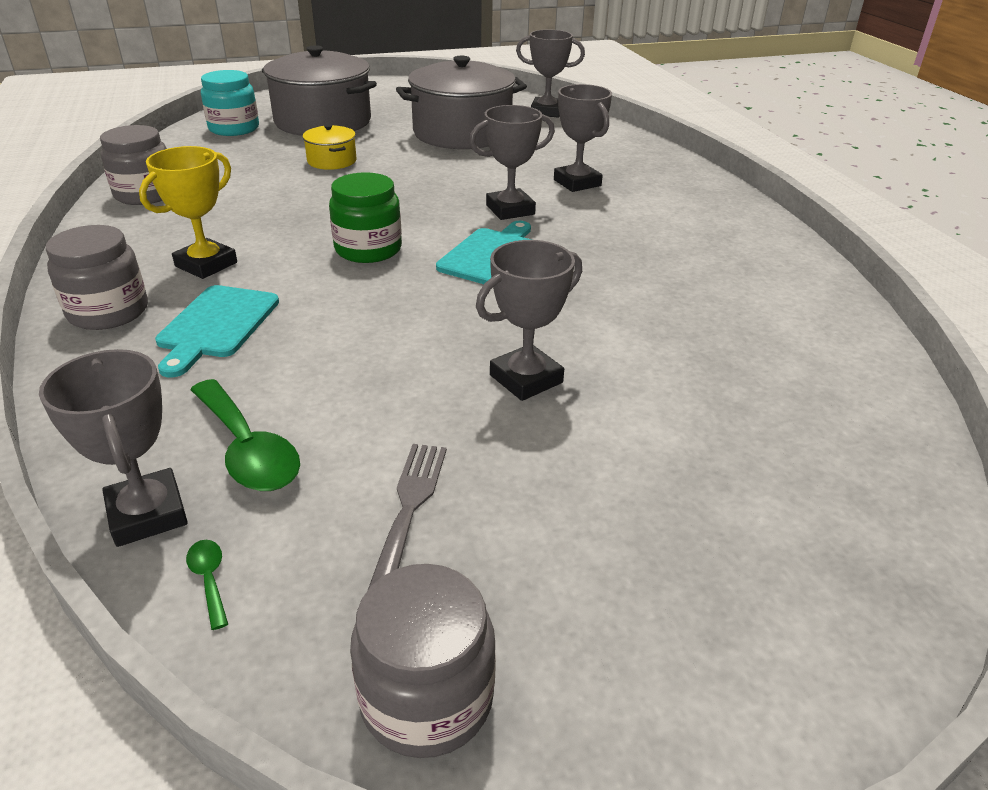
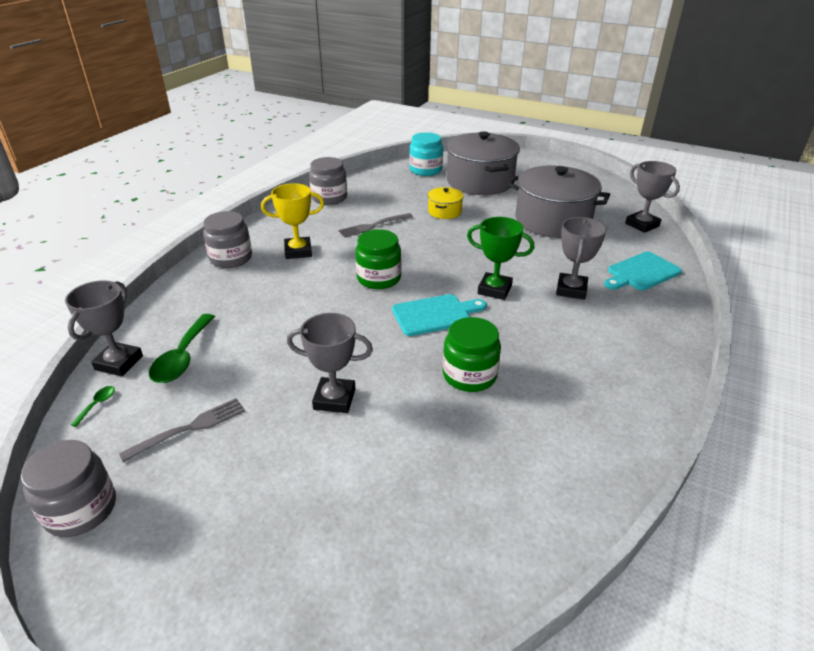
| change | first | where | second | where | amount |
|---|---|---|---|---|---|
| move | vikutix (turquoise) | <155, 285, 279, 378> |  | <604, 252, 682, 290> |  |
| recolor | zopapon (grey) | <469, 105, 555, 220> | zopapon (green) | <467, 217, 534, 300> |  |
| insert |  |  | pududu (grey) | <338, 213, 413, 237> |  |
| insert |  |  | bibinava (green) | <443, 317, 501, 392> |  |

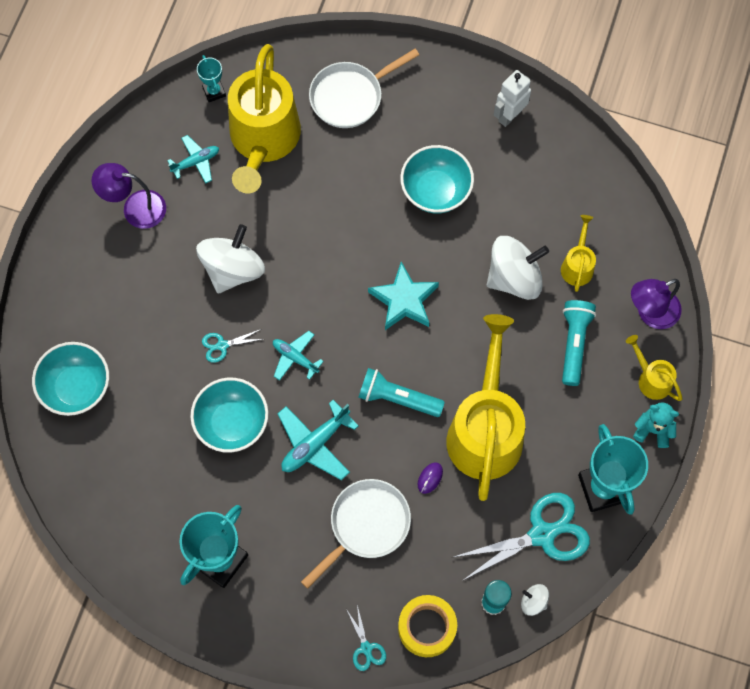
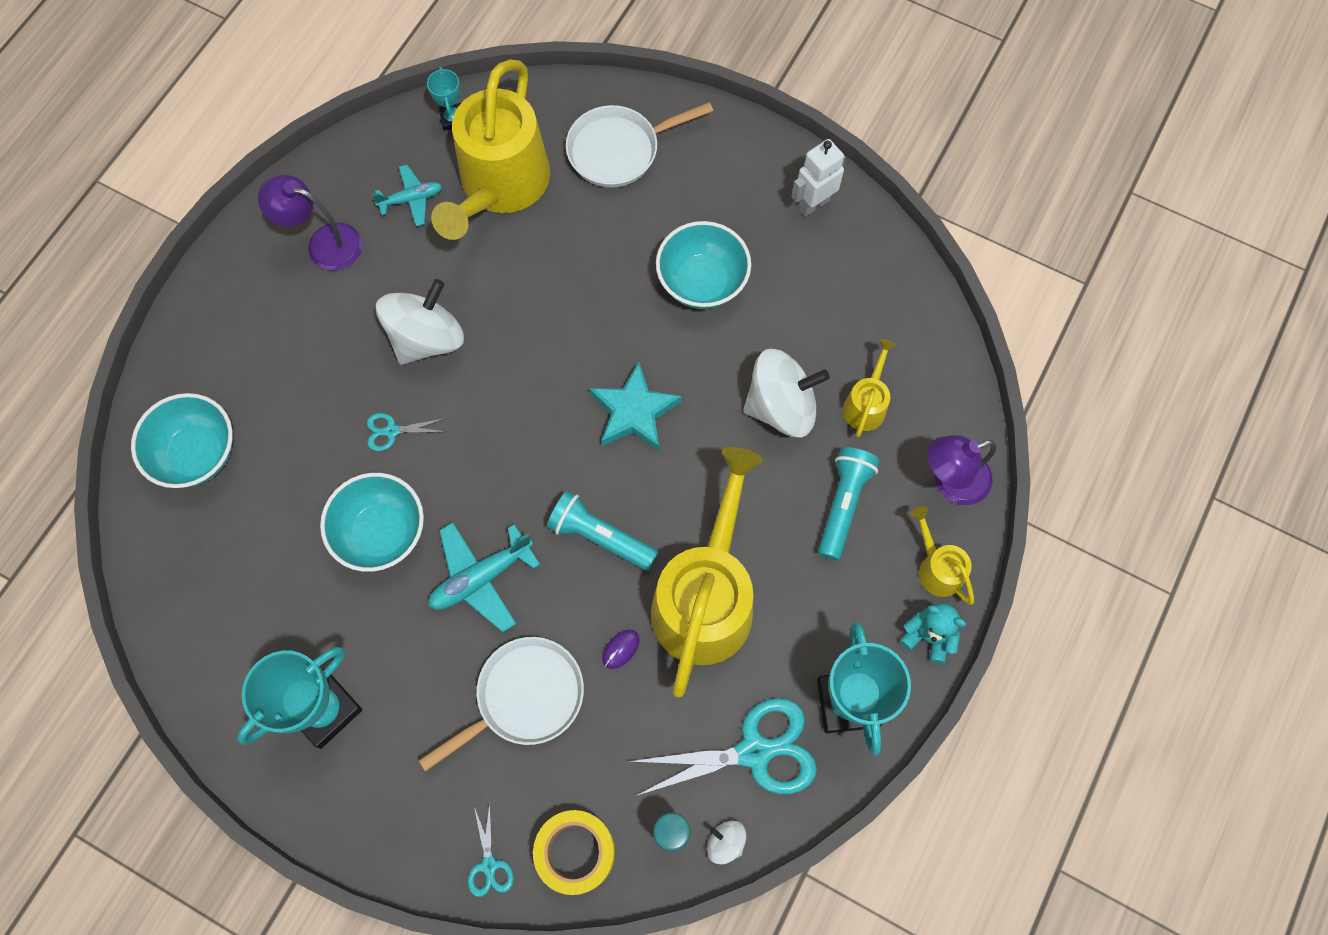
| change | first | where | second | where | amount |
|---|---|---|---|---|---|
| delete | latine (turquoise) | <273, 331, 324, 381> |  |  |  |

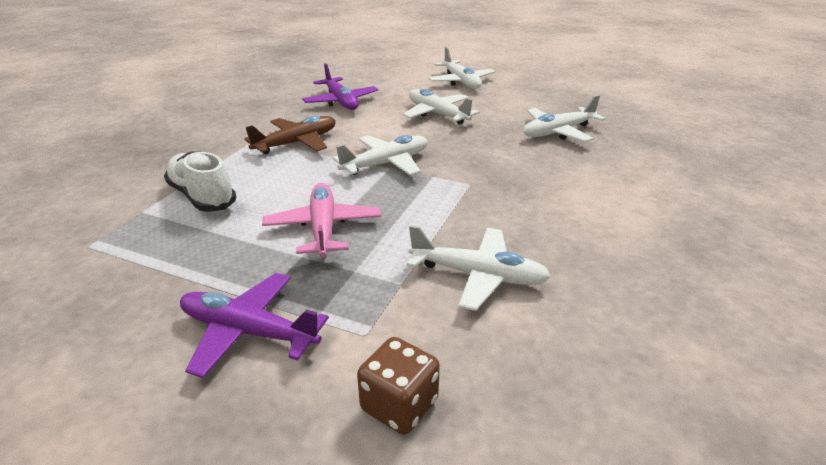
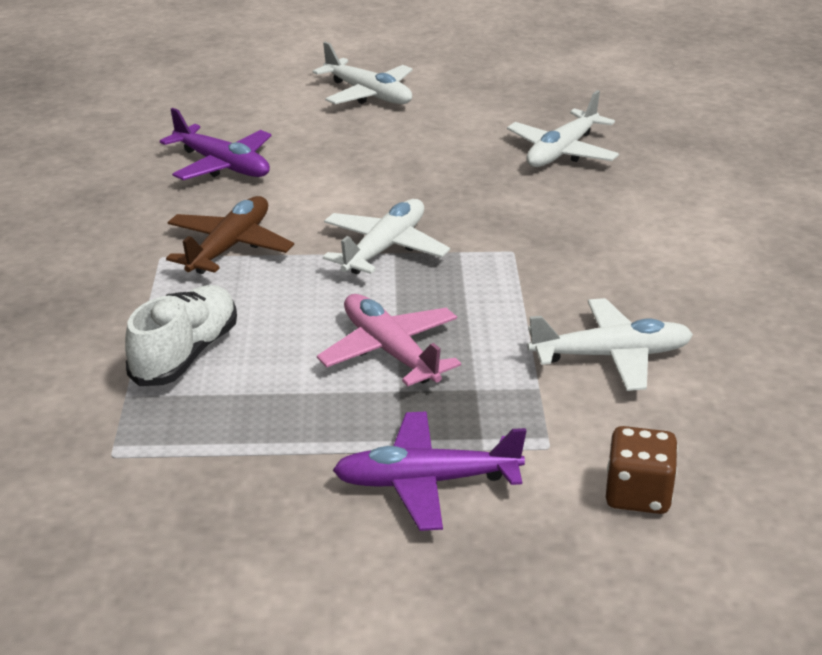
| change | first | where | second | where | amount |
|---|---|---|---|---|---|
| rotate | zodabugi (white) | <164, 151, 236, 212> |  | <125, 285, 237, 386> | 90 degrees clockwise |
| delete | latine (white) | <403, 89, 480, 125> |  |  |  |

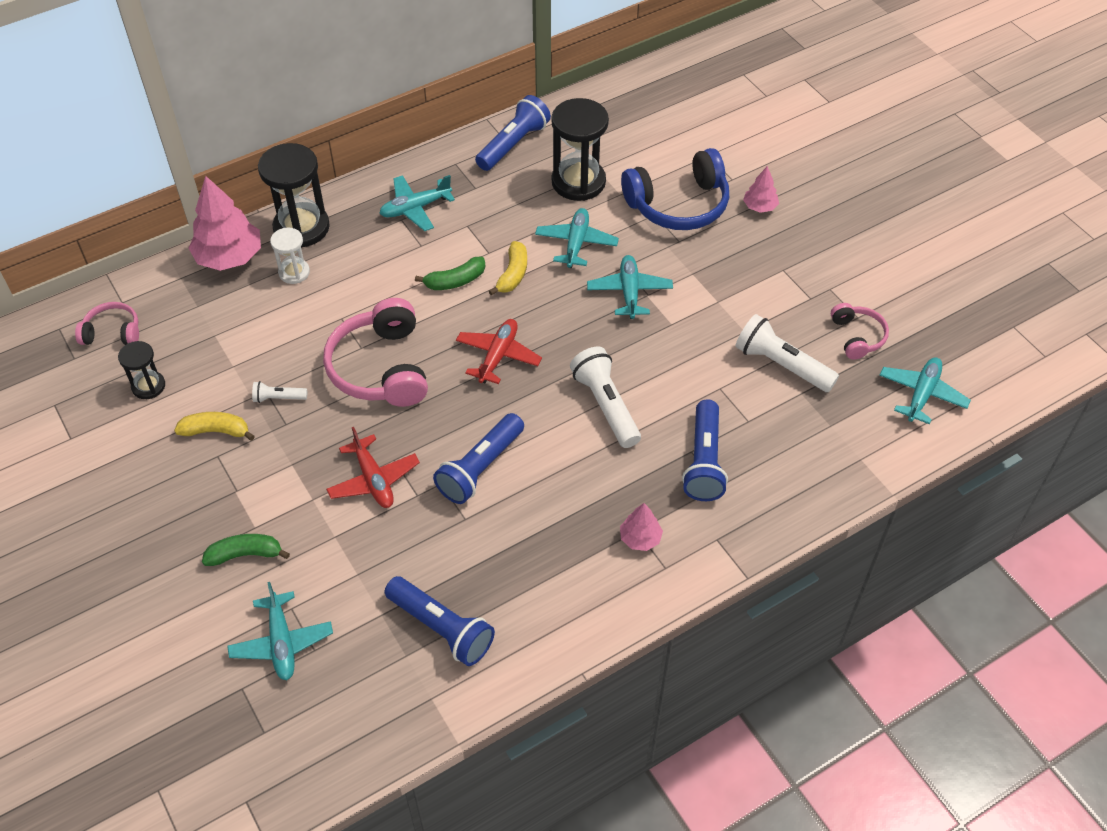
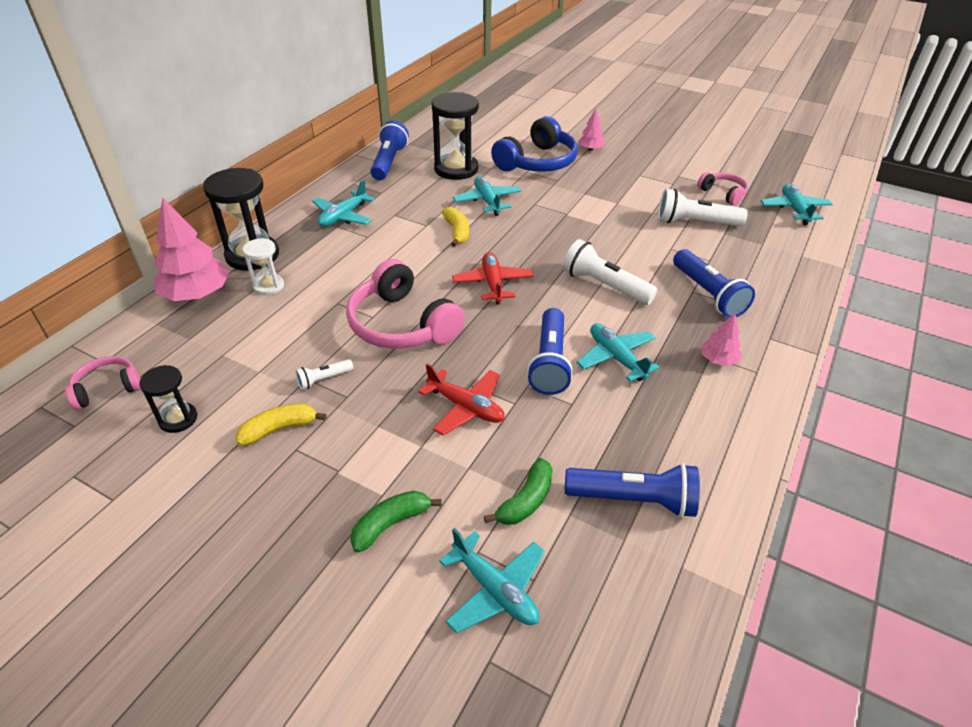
| change | first | where | second | where | amount |
|---|---|---|---|---|---|
| move | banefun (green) | <415, 257, 485, 290> |  | <484, 458, 553, 525> |  |
| move | latine (turquoise) | <587, 255, 673, 319> |  | <576, 323, 660, 382> |  |

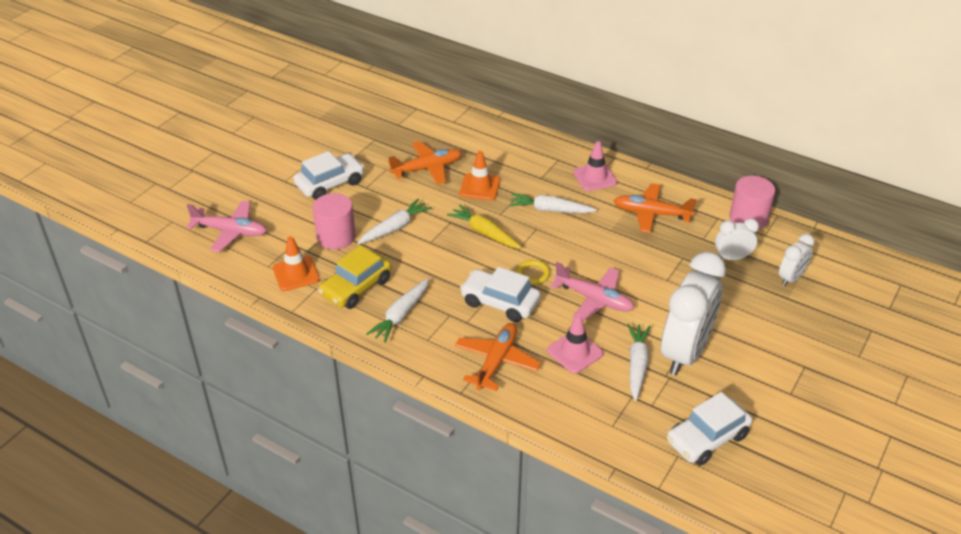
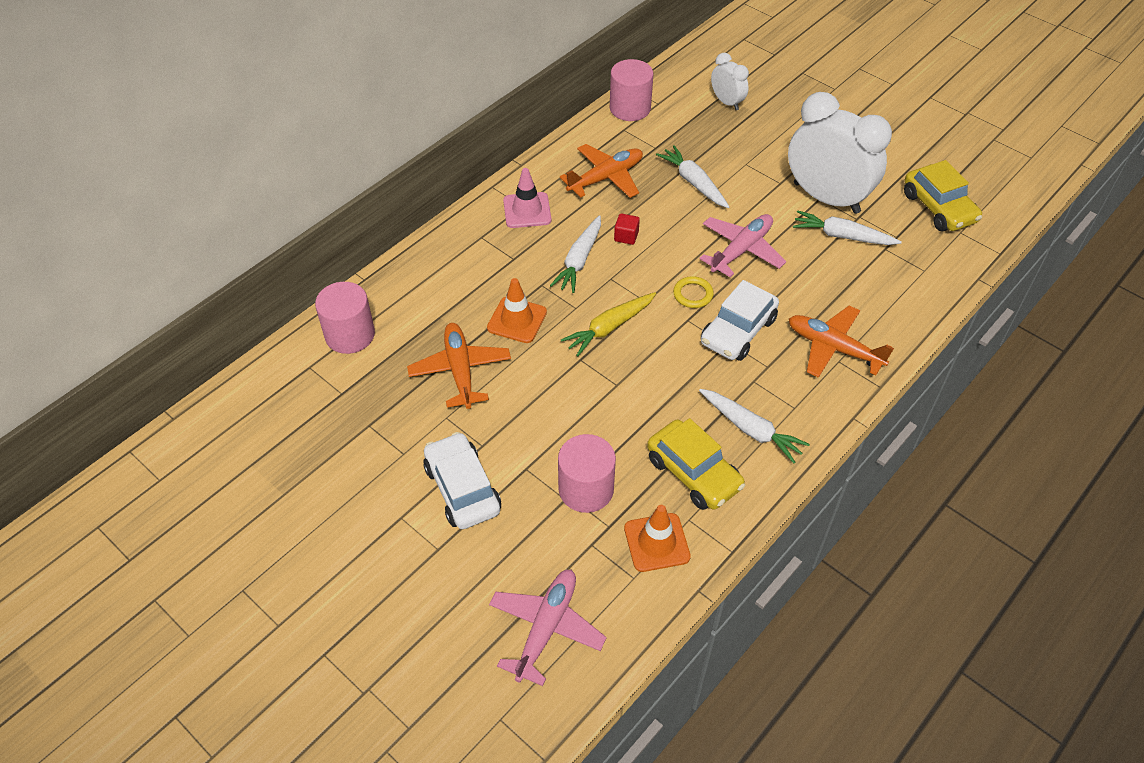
| change | first | where | second | where | amount |
|---|---|---|---|---|---|
| move | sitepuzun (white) | <357, 199, 432, 244> |  | <656, 145, 729, 208> |  |
| delete | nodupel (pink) | <547, 314, 604, 374> |  |  |  |
| rotate | latine (orange) | <613, 183, 697, 233> |  | <560, 144, 643, 198> | 150 degrees counterclockwise |
| recolor | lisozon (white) | <667, 392, 752, 466> | lisozon (yellow) | <904, 160, 982, 231> |  |
| delete | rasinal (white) | <715, 218, 759, 260> |  |  |  |
| insert |  |  | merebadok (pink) | <315, 282, 375, 354> |  |
| insert |  |  | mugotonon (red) | <614, 213, 640, 245> |  |

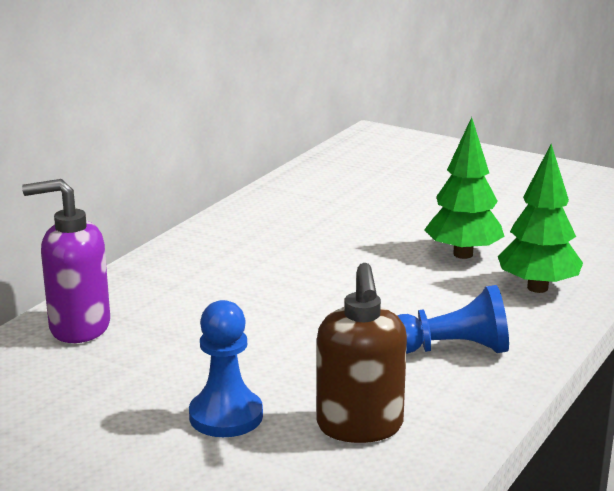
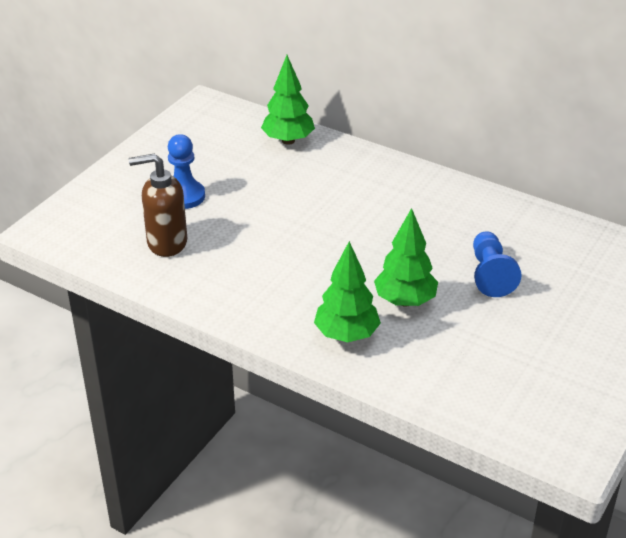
| change | first | where | second | where | amount |
|---|---|---|---|---|---|
| replace | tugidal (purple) | <22, 179, 110, 343> | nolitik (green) | <261, 55, 315, 145> |  |
| move | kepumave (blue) | <397, 285, 509, 354> |  | <473, 231, 522, 297> |  |

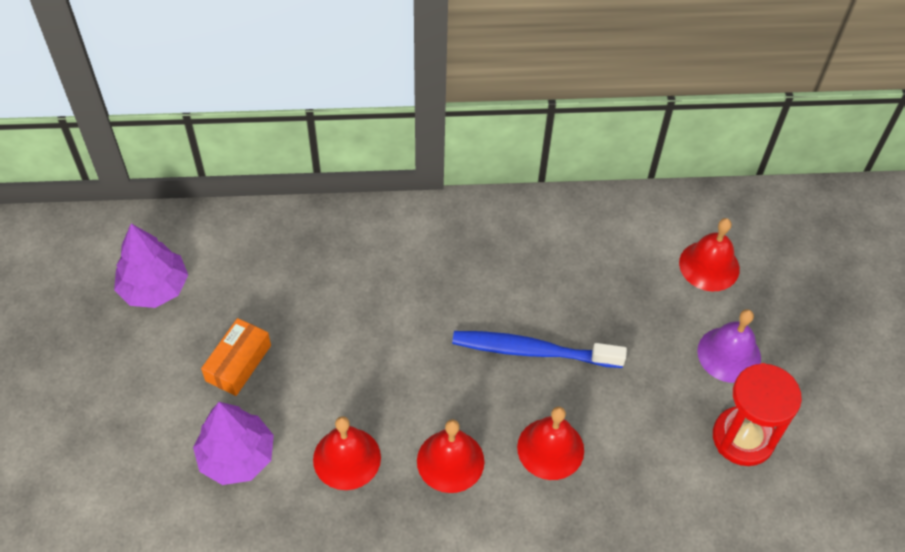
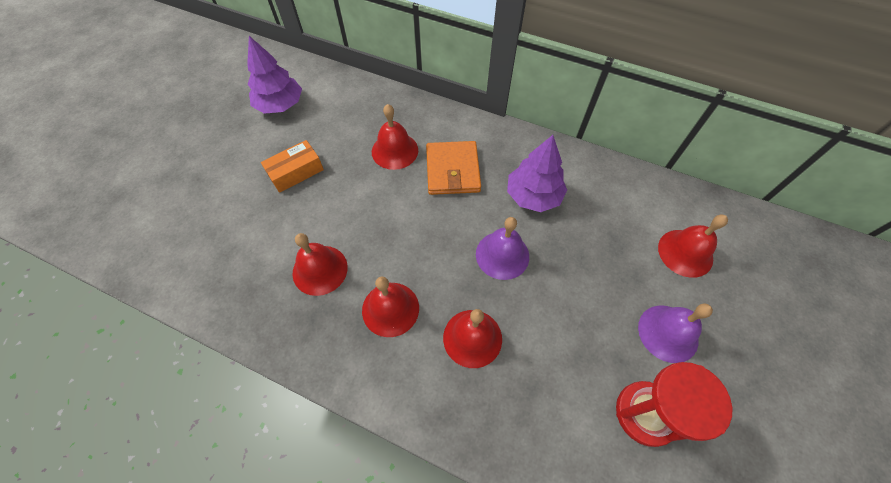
| change | first | where | second | where | amount |
|---|---|---|---|---|---|
| move | nolitik (purple) | <193, 402, 274, 485> |  | <507, 135, 567, 212> |  |
| replace | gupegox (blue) | <452, 331, 627, 368> | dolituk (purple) | <476, 217, 529, 280> |  |
| insert |  |  | dolituk (red) | <372, 104, 418, 170> |  |
| insert |  |  | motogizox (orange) | <426, 141, 481, 195> |  |

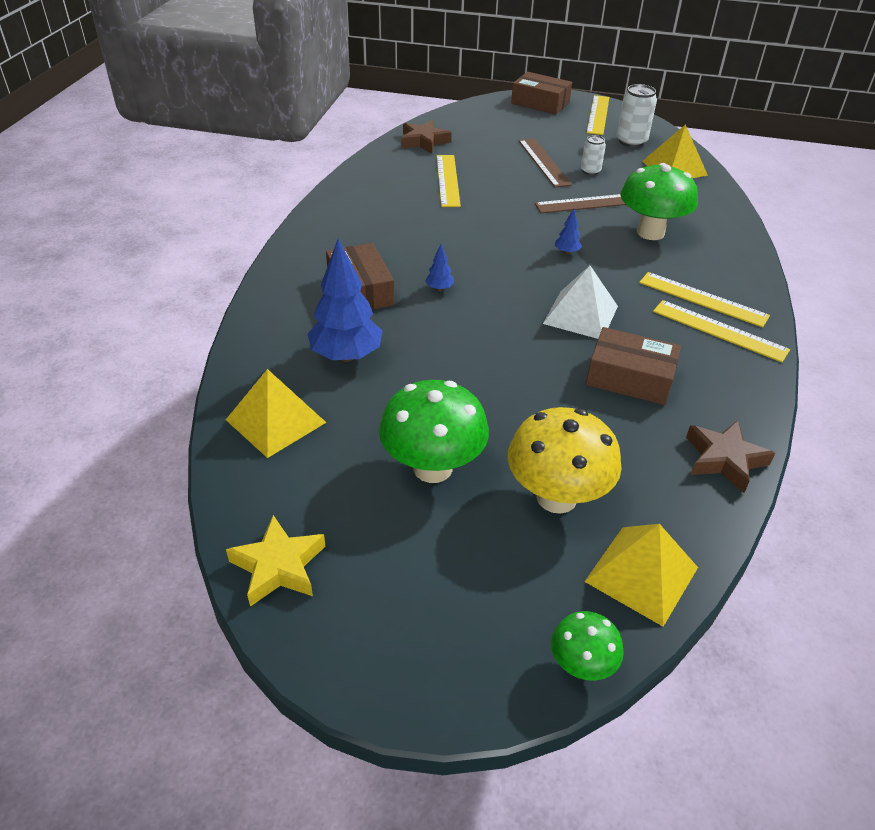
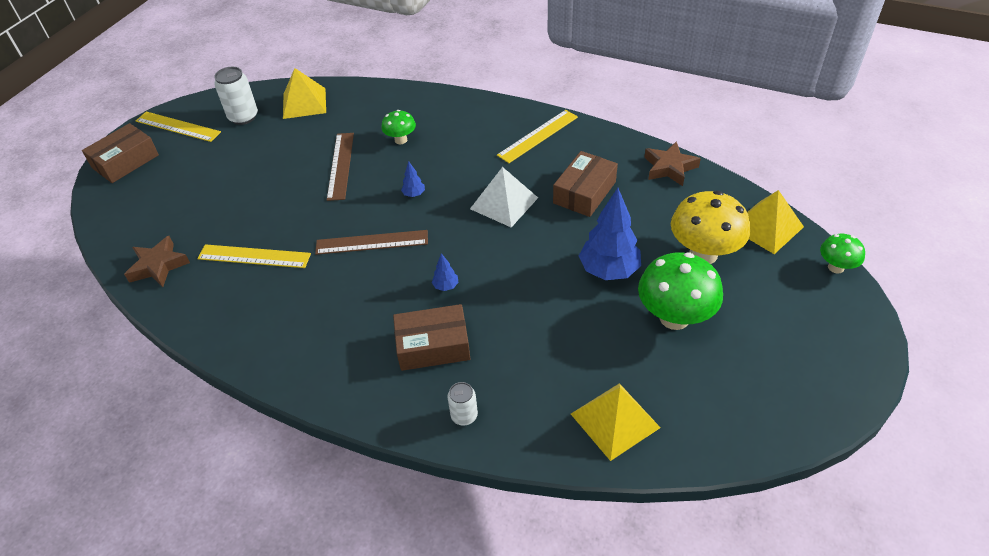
| change | first | where | second | where | amount |
|---|---|---|---|---|---|
| delete | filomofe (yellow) | <226, 515, 326, 607> |  |  |  |
| move | nolitik (blue) | <307, 239, 383, 362> |  | <579, 188, 641, 280> |  |
| move | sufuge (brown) | <519, 139, 572, 188> |  | <315, 230, 428, 255> |  |
| move | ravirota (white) | <581, 135, 606, 175> |  | <447, 382, 478, 426> |  |
| resize | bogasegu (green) | <621, 163, 698, 240> |  | <381, 110, 416, 144> | x0.54 |
| delete | sufuge (yellow) | <639, 272, 770, 328> |  |  |  |

